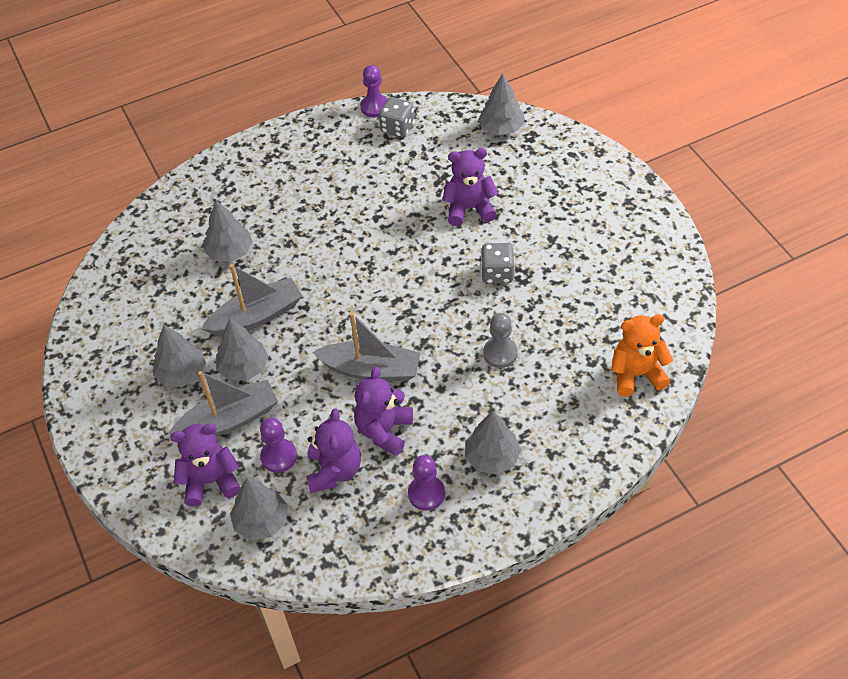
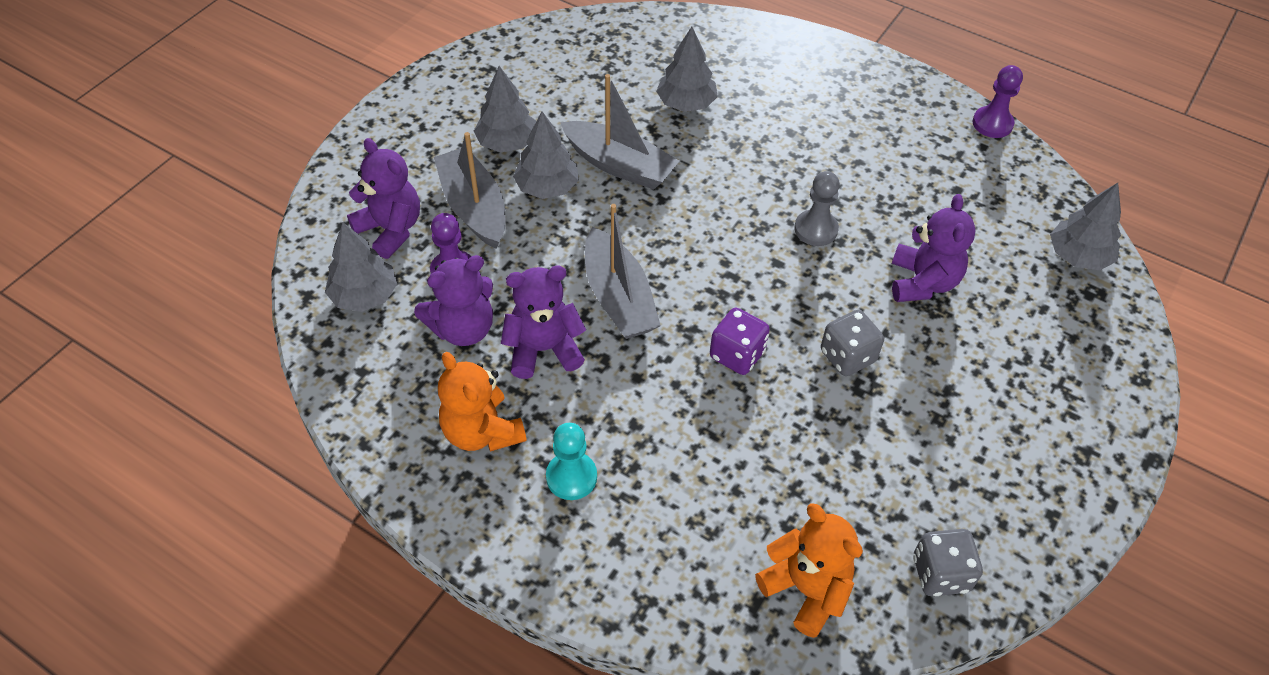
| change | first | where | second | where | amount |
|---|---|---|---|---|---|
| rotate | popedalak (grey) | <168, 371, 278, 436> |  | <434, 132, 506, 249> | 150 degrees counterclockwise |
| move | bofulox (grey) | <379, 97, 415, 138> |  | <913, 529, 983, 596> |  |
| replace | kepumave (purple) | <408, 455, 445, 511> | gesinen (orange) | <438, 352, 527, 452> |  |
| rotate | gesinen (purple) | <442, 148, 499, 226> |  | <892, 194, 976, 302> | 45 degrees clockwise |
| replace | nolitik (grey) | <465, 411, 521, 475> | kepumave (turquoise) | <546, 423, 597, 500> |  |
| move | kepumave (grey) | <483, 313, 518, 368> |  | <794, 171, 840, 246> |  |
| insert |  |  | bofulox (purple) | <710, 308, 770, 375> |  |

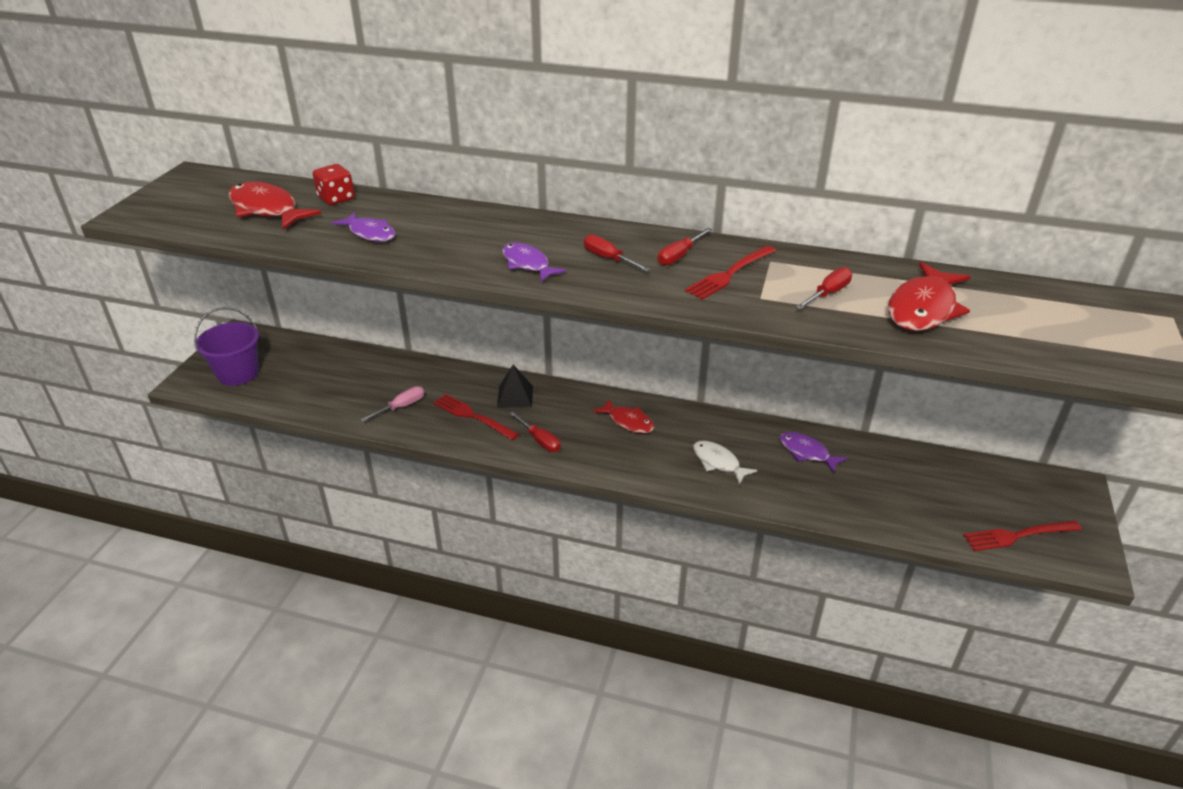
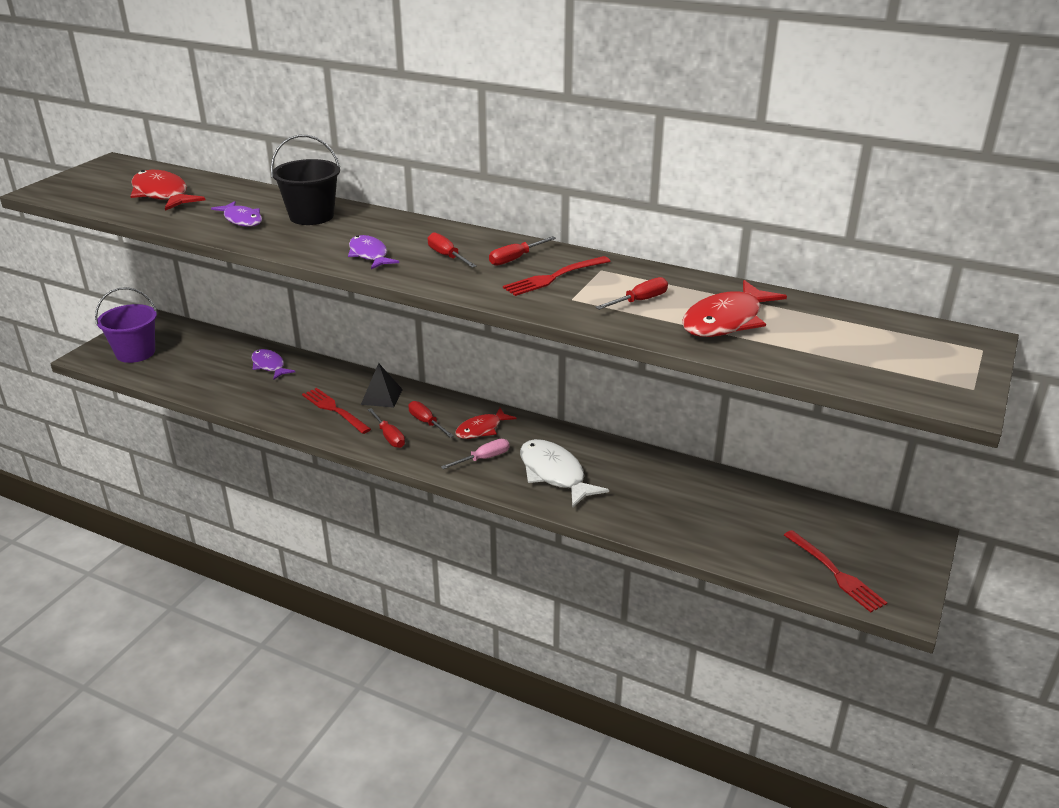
| change | first | where | second | where | amount |
|---|---|---|---|---|---|
| delete | bofulox (red) | <313, 164, 355, 205> |  |  |  |
| move | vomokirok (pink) | <360, 386, 424, 422> |  | <441, 439, 509, 469> |  |
| rotate | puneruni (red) | <593, 399, 655, 434> |  | <455, 408, 516, 439> | 90 degrees clockwise |
| resize | puneruni (white) | <693, 441, 757, 485> |  | <520, 439, 609, 508> | x1.58 |
| move | puneruni (purple) | <779, 432, 848, 473> |  | <251, 349, 295, 380> |  |
| rotate | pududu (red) | <963, 521, 1082, 551> |  | <784, 530, 887, 613> | 120 degrees counterclockwise |
| insert |  |  | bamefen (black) | <271, 135, 340, 225> |  |
| insert |  |  | vomokirok (red) | <408, 401, 454, 438> |  |

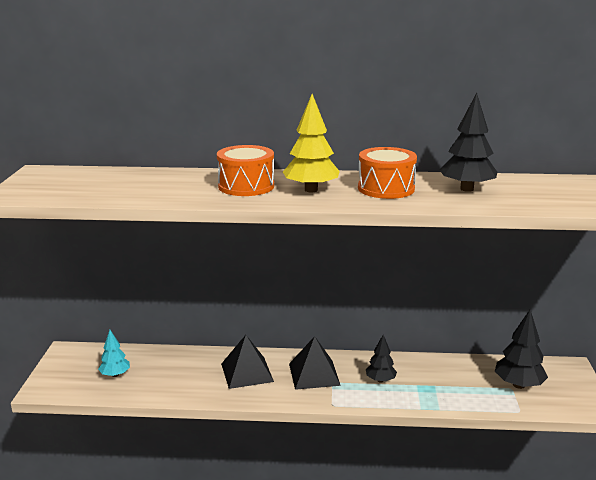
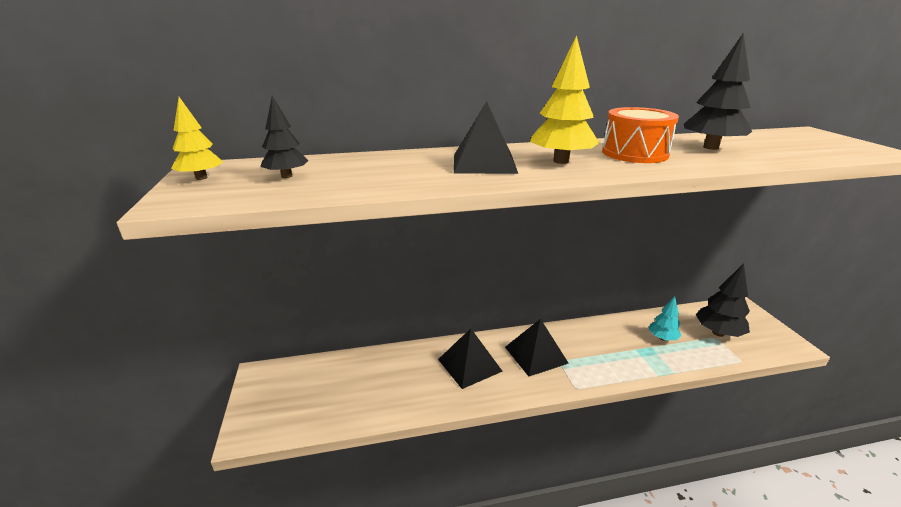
| change | first | where | second | where | amount |
|---|---|---|---|---|---|
| move | nolitik (turquoise) | <98, 330, 130, 377> |  | <649, 296, 681, 341> |  |
| replace | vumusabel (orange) | <217, 145, 274, 196> | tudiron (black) | <454, 101, 518, 174> |  |
| move | nolitik (black) | <366, 335, 397, 383> |  | <260, 96, 309, 178> |  |
| insert |  |  | nolitik (yellow) | <171, 97, 223, 180> |  |

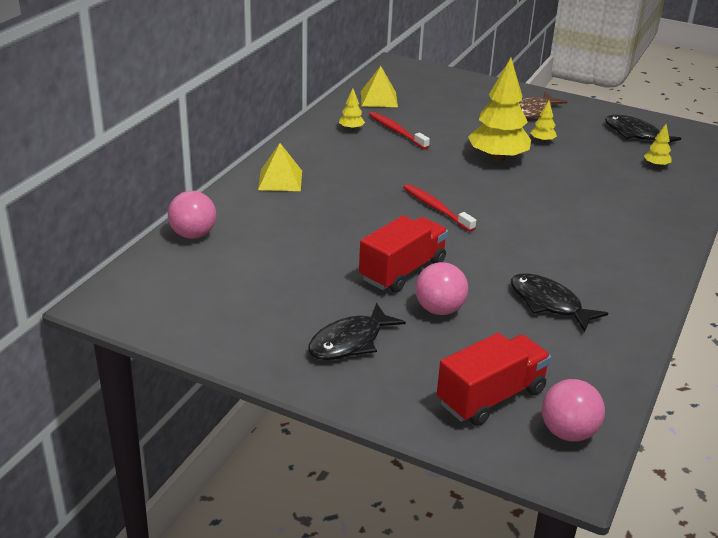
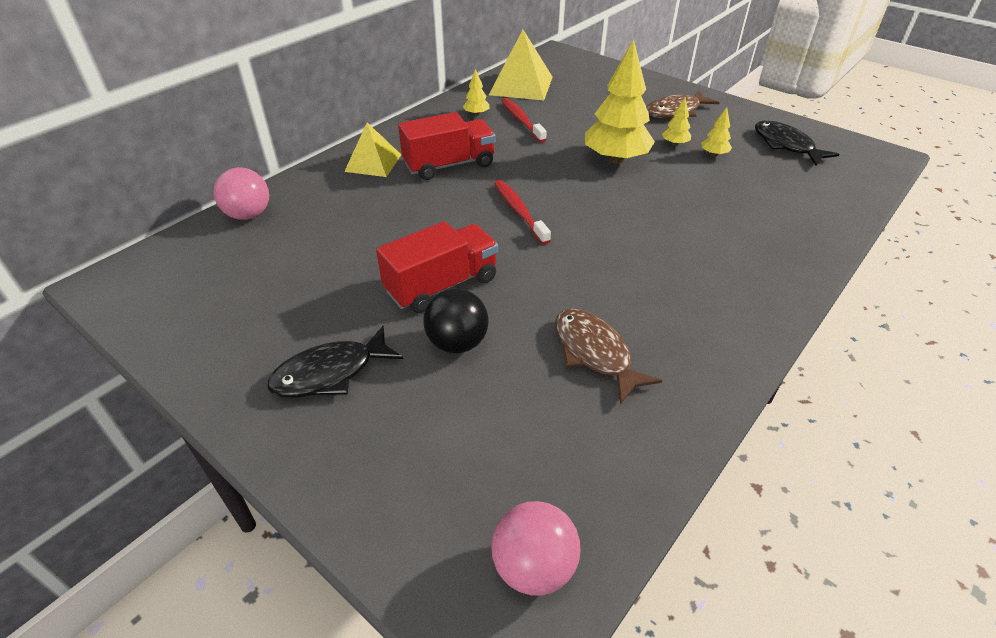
| change | first | where | second | where | amount |
|---|---|---|---|---|---|
| resize | tudiron (yellow) | <361, 66, 398, 107> |  | <489, 30, 553, 100> | x1.51 |
| recolor | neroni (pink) | <415, 262, 468, 315> | neroni (black) | <423, 289, 489, 353> |  |
| move | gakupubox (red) | <437, 333, 551, 426> |  | <398, 112, 496, 180> |  |
| recolor | puneruni (black) | <511, 273, 608, 332> | puneruni (brown) | <555, 309, 662, 405> |  |
| move | nolitik (yellow) | <644, 124, 672, 167> |  | <701, 107, 732, 157> |  |

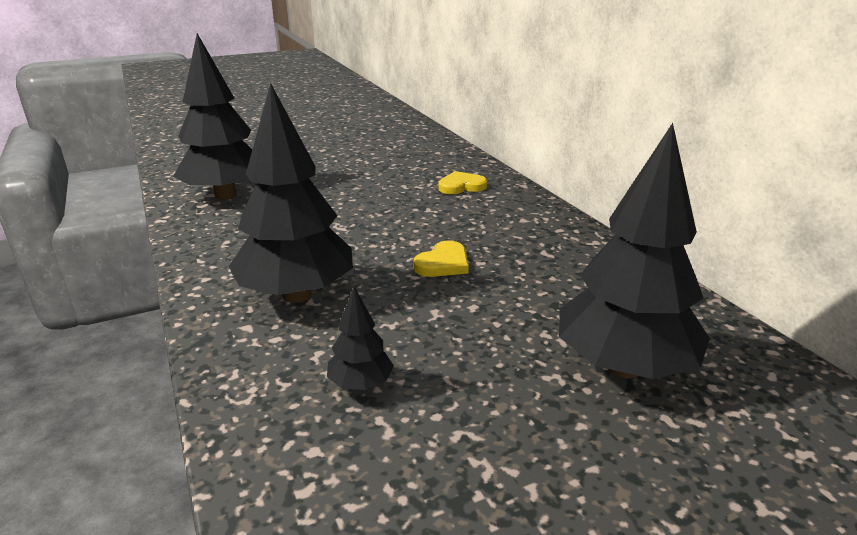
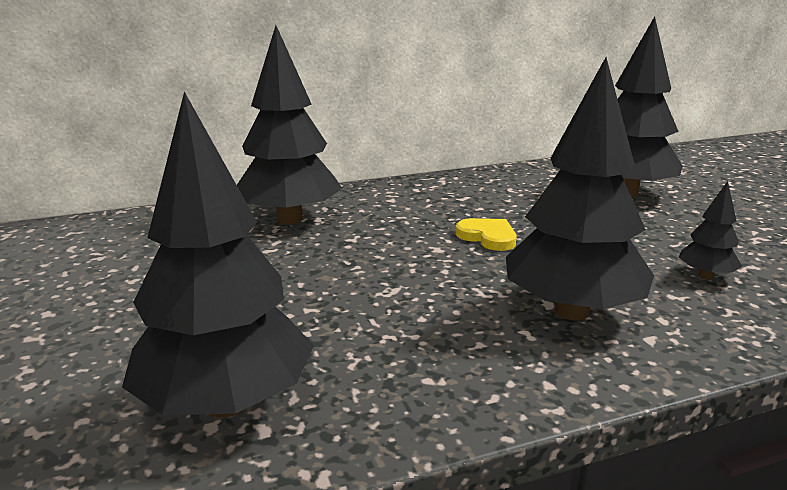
| change | first | where | second | where | amount |
|---|---|---|---|---|---|
| replace | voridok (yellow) | <438, 171, 487, 194> | nolitik (black) | <237, 26, 343, 224> |  |

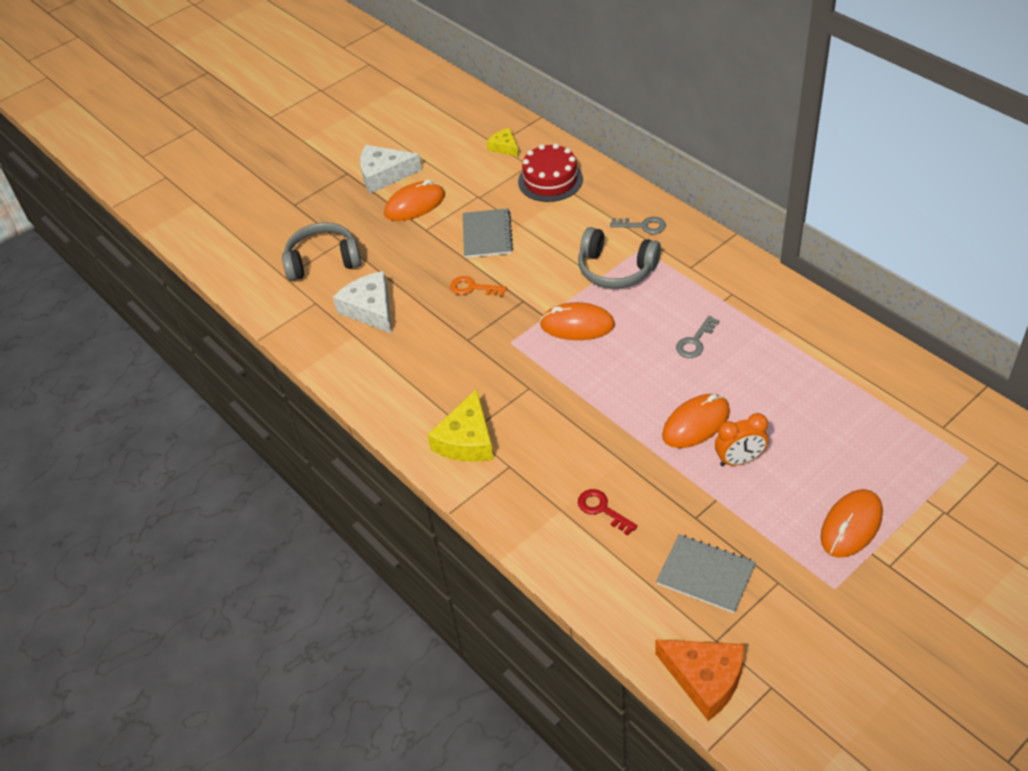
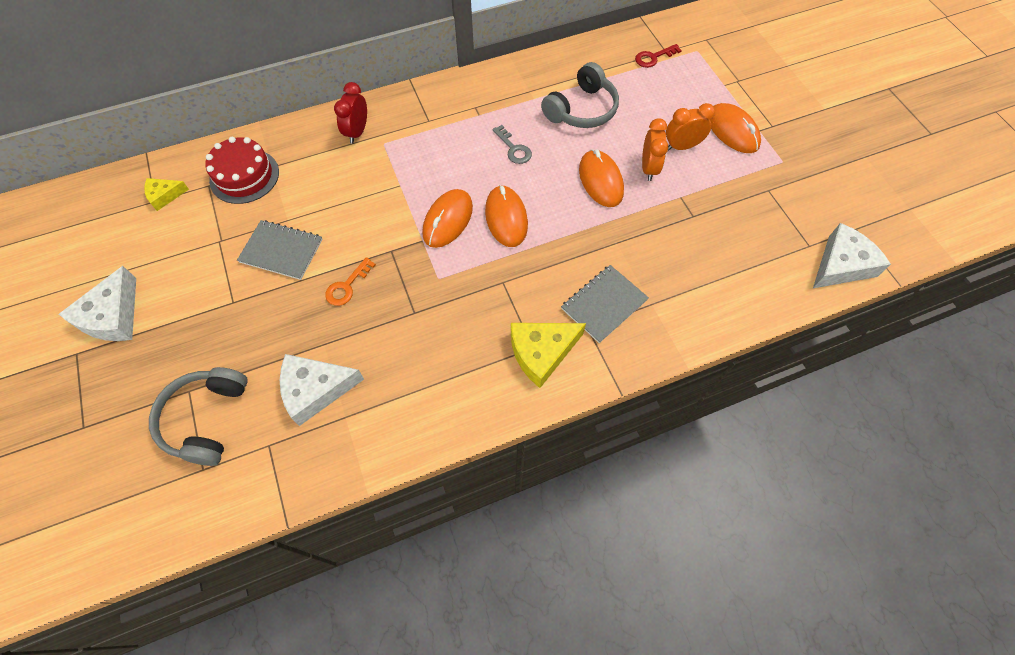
| change | first | where | second | where | amount |
|---|---|---|---|---|---|
| move | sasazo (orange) | <384, 180, 445, 221> |  | <485, 185, 528, 247> |  |
| rotate | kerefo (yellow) | <428, 389, 494, 462> |  | <511, 323, 586, 388> | 120 degrees clockwise |
| move | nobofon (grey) | <578, 227, 661, 288> |  | <541, 62, 619, 128> |  |
| move | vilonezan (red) | <578, 489, 638, 536> |  | <635, 44, 682, 68> |  |
| replace | vilonezan (grey) | <610, 217, 666, 234> | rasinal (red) | <334, 82, 367, 144> |  |
| recolor | kerefo (orange) | <655, 640, 744, 721> | kerefo (white) | <813, 223, 891, 288> |  |
| move | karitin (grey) | <656, 534, 756, 613> |  | <561, 265, 649, 343> |  |
| insert |  |  | rasinal (orange) | <666, 103, 715, 150> |  |

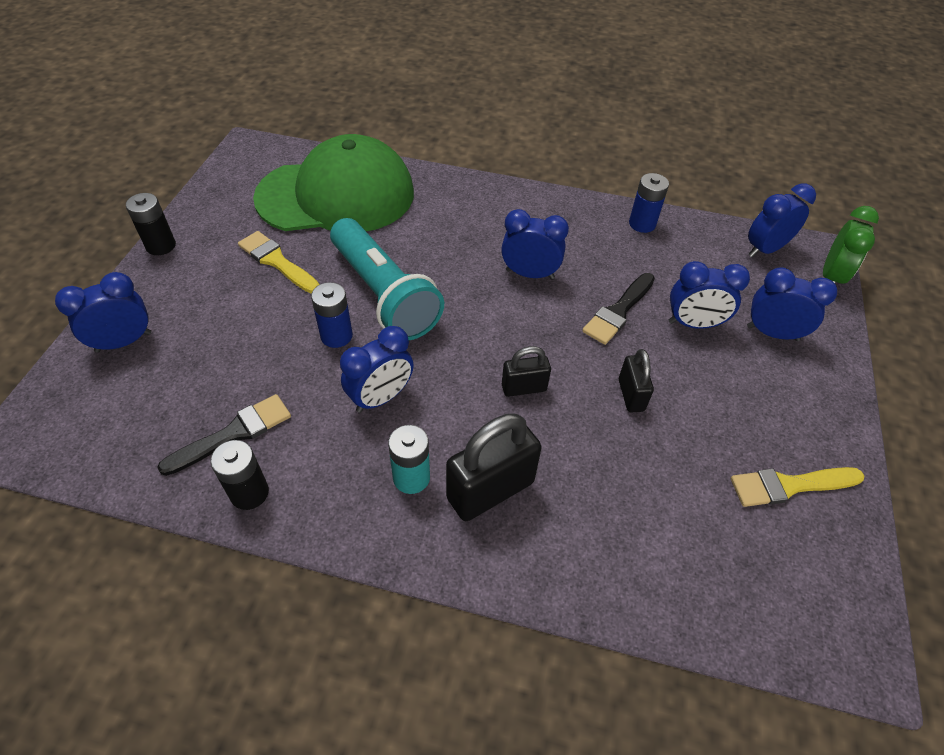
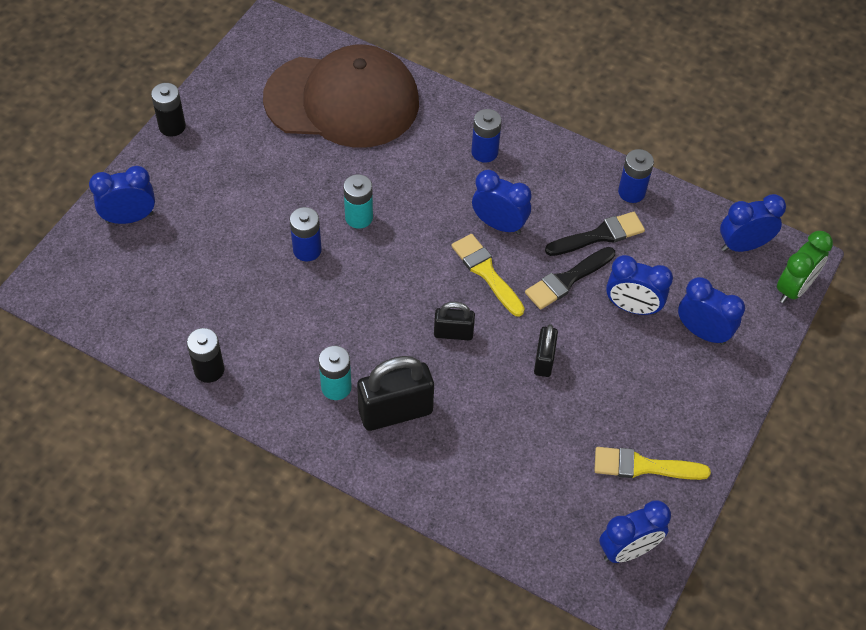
| change | first | where | second | where | amount |
|---|---|---|---|---|---|
| move | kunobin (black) | <157, 394, 291, 476> |  | <545, 212, 645, 256> |  |
| move | kunobin (yellow) | <238, 231, 320, 294> |  | <451, 234, 525, 317> |  |
| recolor | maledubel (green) | <253, 134, 414, 231> | maledubel (brown) | <263, 44, 419, 148> |  |
| replace | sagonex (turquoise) | <330, 218, 444, 340> | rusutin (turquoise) | <343, 174, 373, 229> |  |
| move | rasinal (blue) | <340, 326, 414, 413> |  | <599, 500, 671, 563> |  |
| insert |  |  | rusutin (blue) | <471, 109, 502, 163> |  |

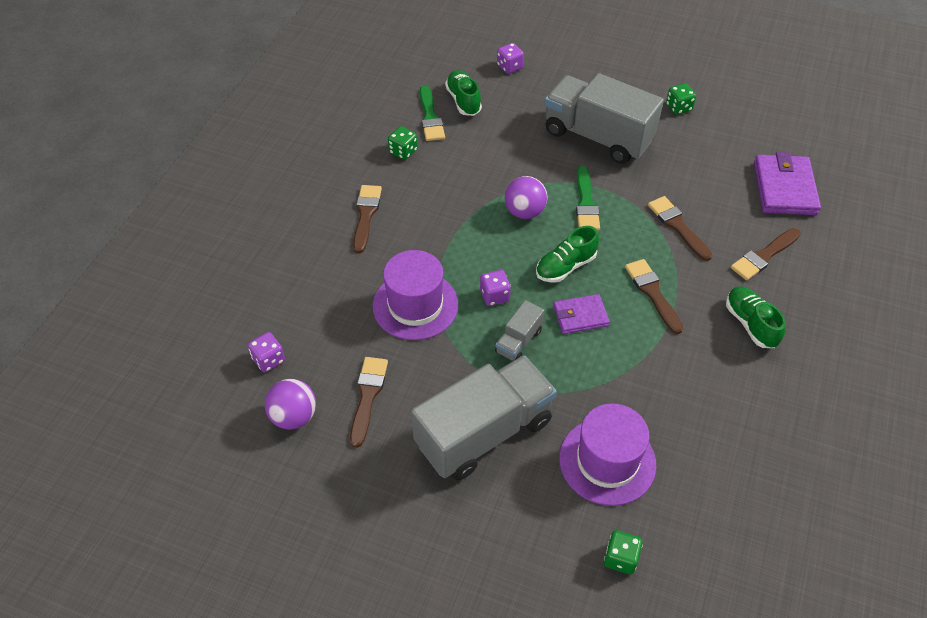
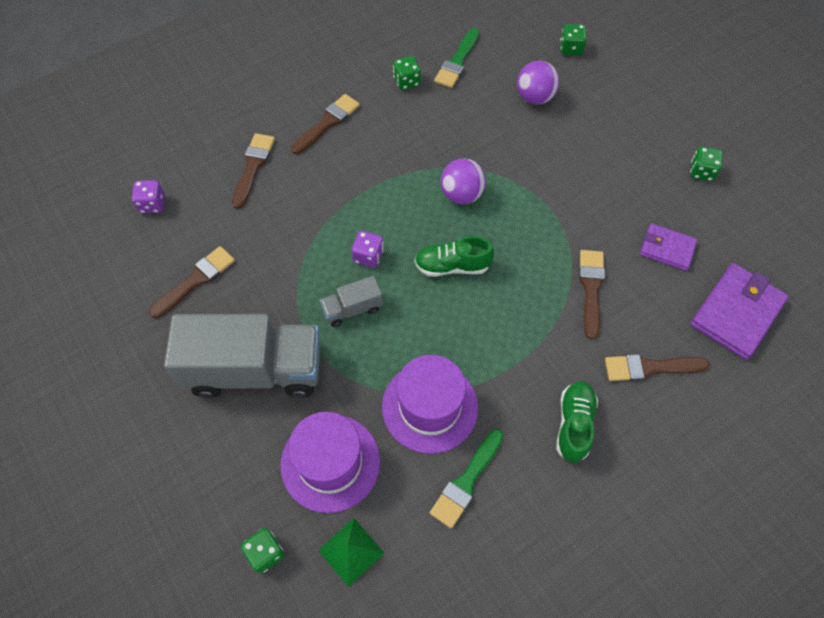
| change | first | where | second | where | amount |
|---|---|---|---|---|---|
| move | neroni (purple) | <265, 379, 316, 430> |  | <517, 61, 559, 104> |  |
| move | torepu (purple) | <373, 250, 459, 340> |  | <382, 355, 478, 454> |  |
| delete | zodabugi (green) | <445, 70, 482, 116> |  |  |  |
| recolor | bofulox (purple) | <497, 43, 524, 74> | bofulox (green) | <560, 24, 587, 55> |  |
| delete | gakupubox (grey) | <544, 73, 664, 164> |  |  |  |
| move | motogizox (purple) | <553, 294, 610, 334> |  | <640, 223, 697, 271> |  |
| move | kunobin (green) | <576, 166, 600, 230> |  | <430, 429, 504, 528> |  |
| move | kunobin (brown) | <625, 259, 683, 334> |  | <232, 133, 275, 209> |  |
| insert |  |  | tudiron (green) | <318, 518, 384, 587> |  |

